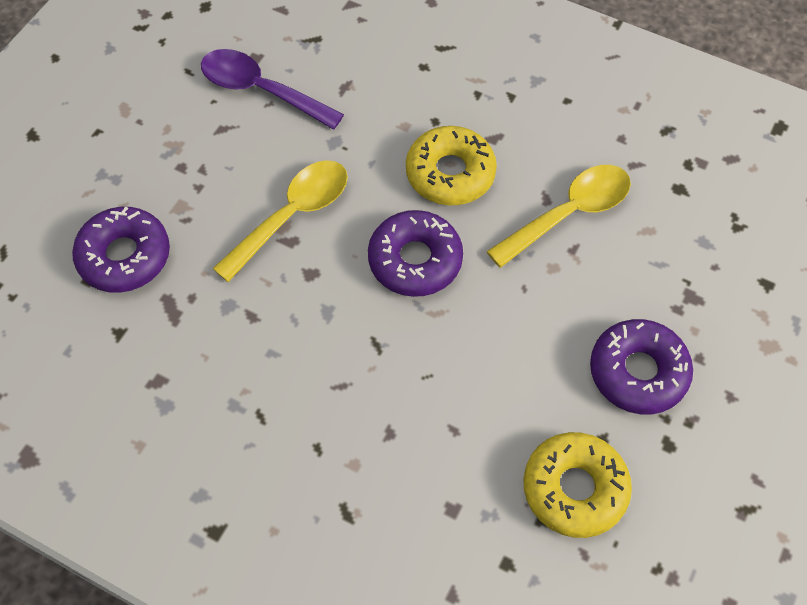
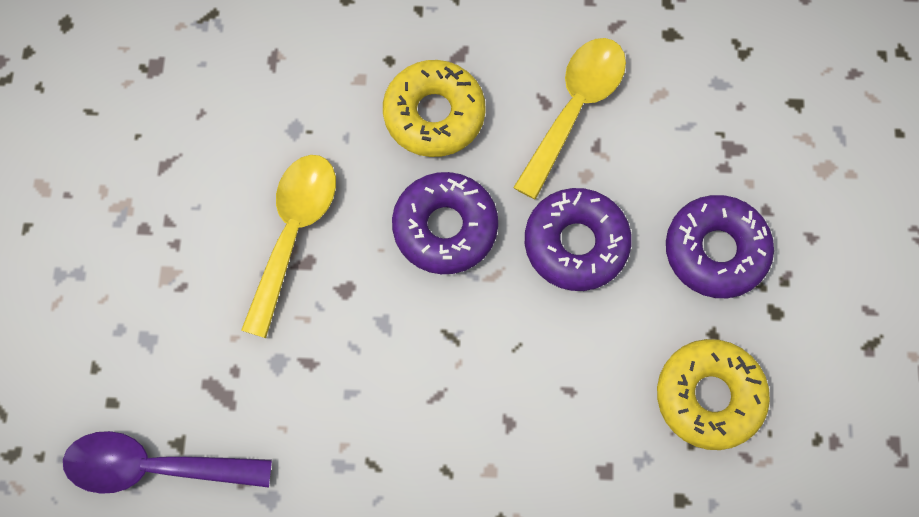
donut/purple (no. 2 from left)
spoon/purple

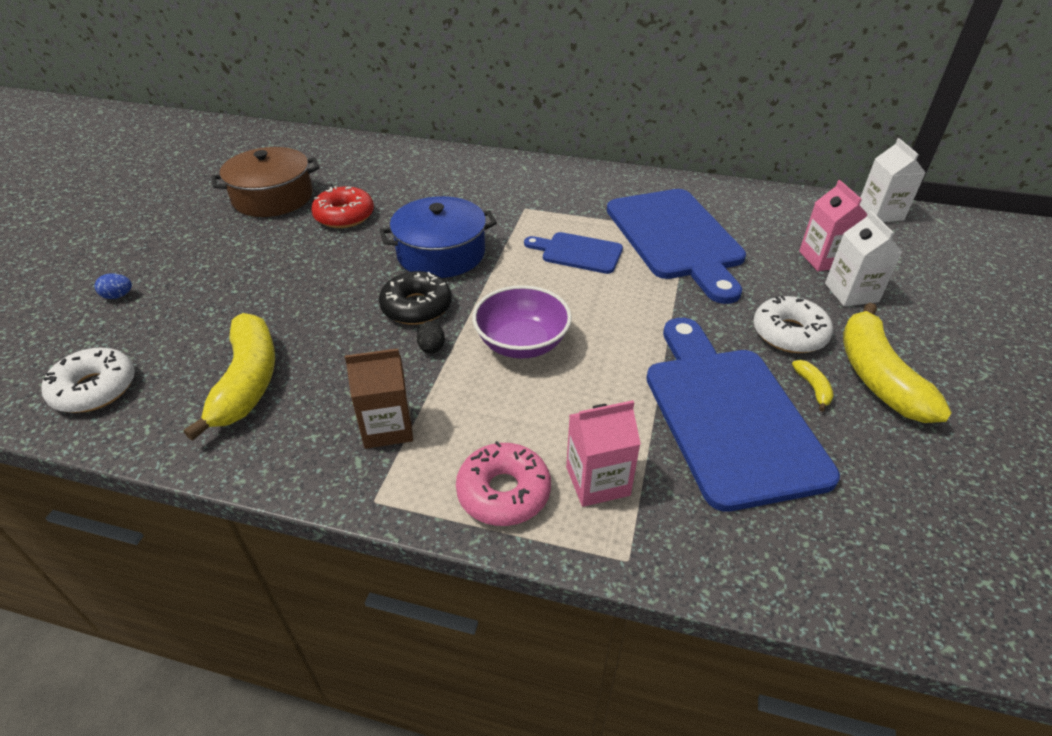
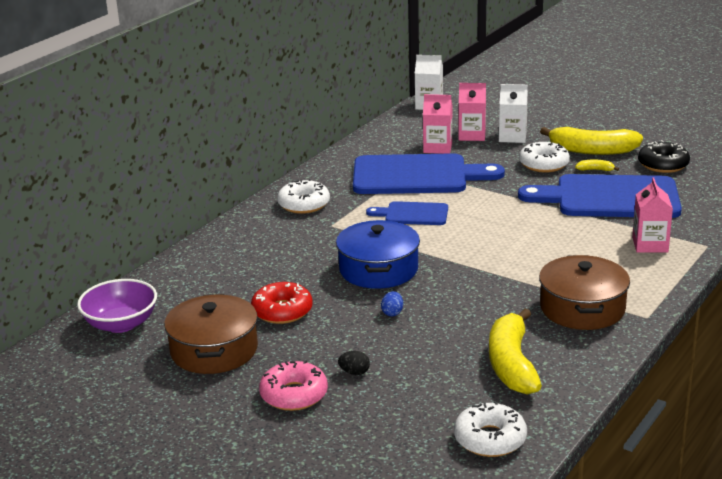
egg/blue
banana/yellow (no. 1 from left)
pot/brown (no. 2 from left)
donut/black
egg/black
donut/pink
bowl/purple
cutting board/blue (no. 1 from left)
donut/white (no. 1 from left)
carton/pink (no. 1 from left)

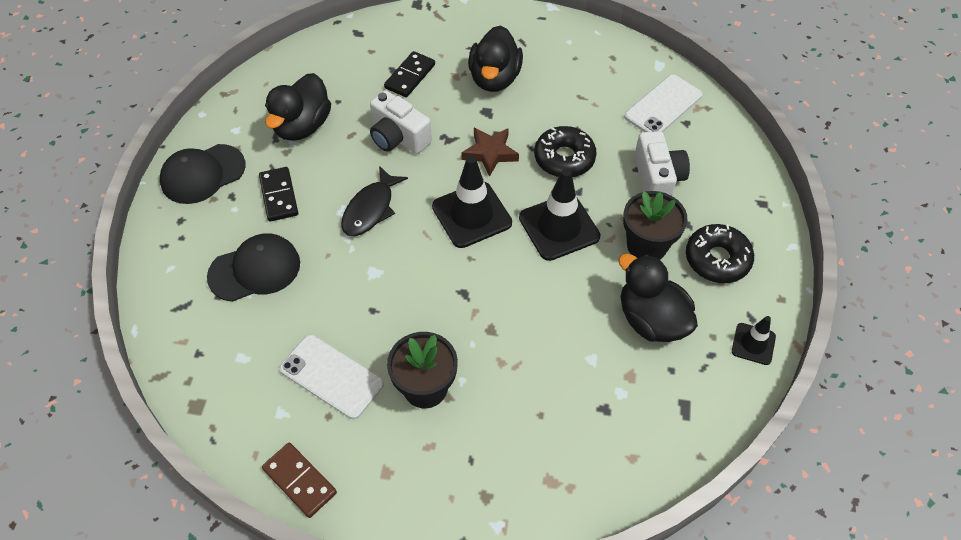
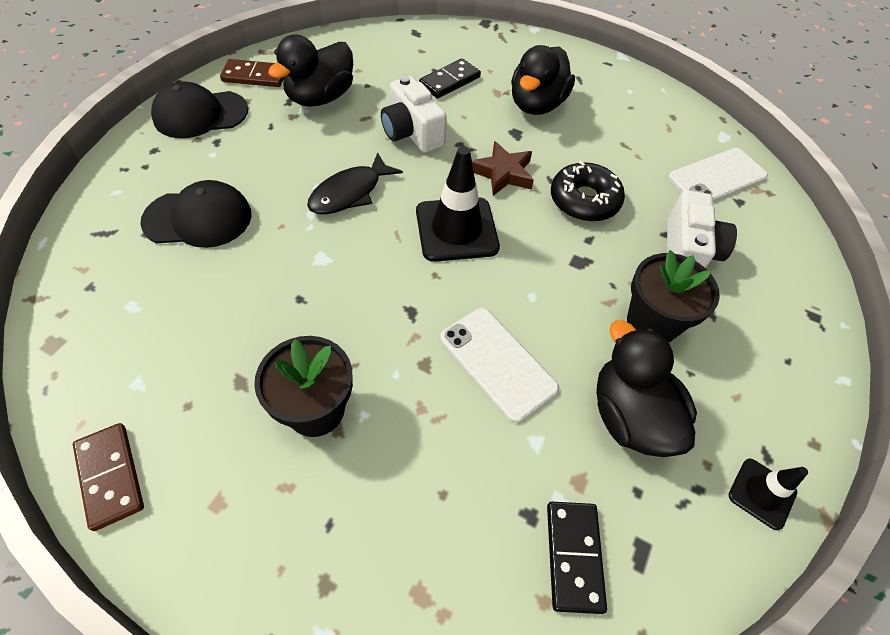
domino/black (no. 2 from left)
phone/white (no. 1 from left)
traffic cone/black (no. 2 from left in the first image)
donut/black (no. 2 from left in the first image)
domino/brown (no. 2 from left)

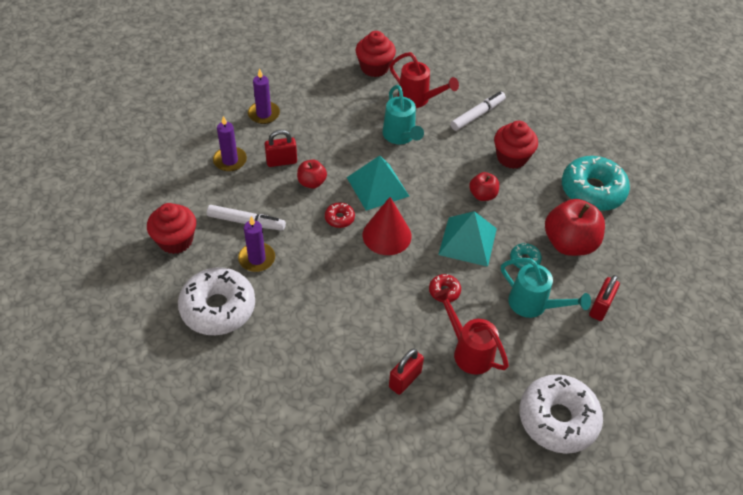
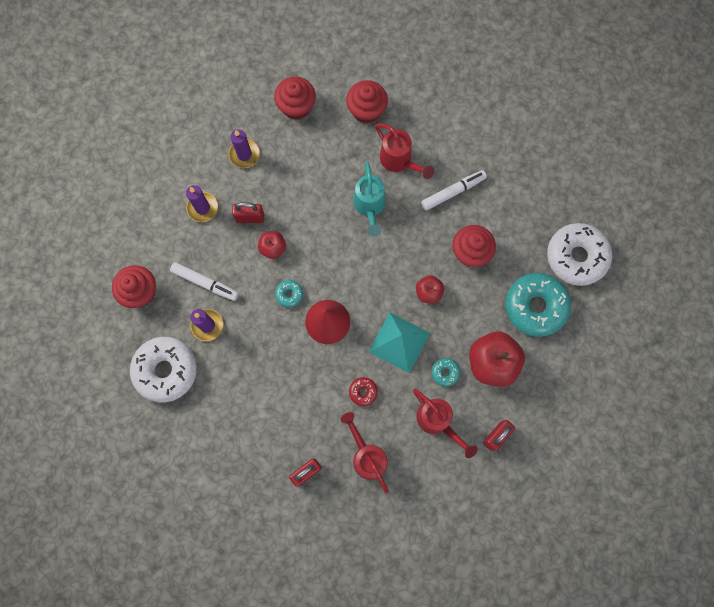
donut/turquoise (no. 1 from left)
pyramid/turquoise (no. 1 from left in the first image)
watering can/red (no. 3 from left)
donut/white (no. 2 from left)
cupcake/red (no. 2 from left)

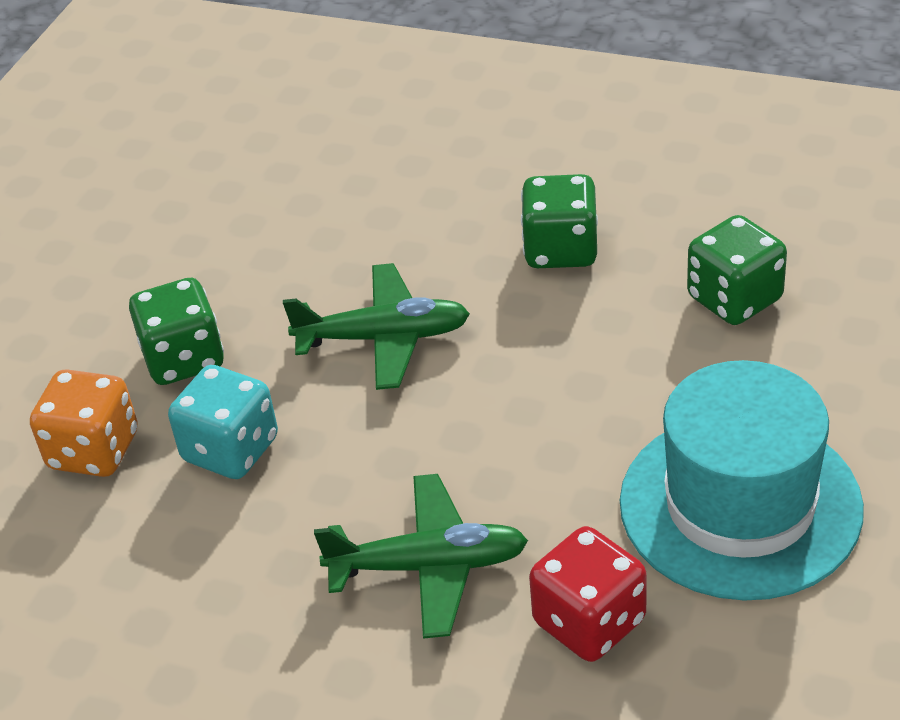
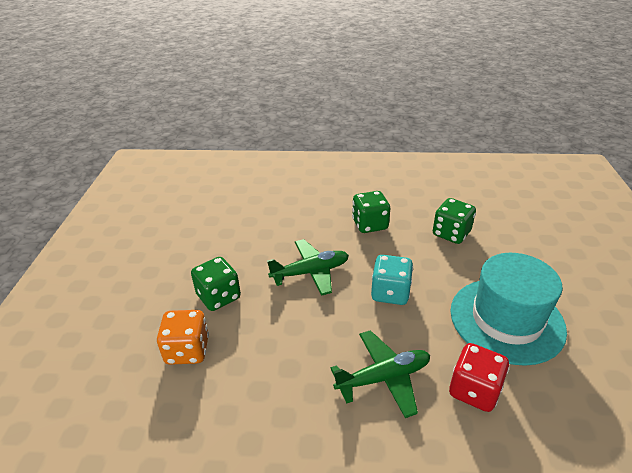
dice/turquoise

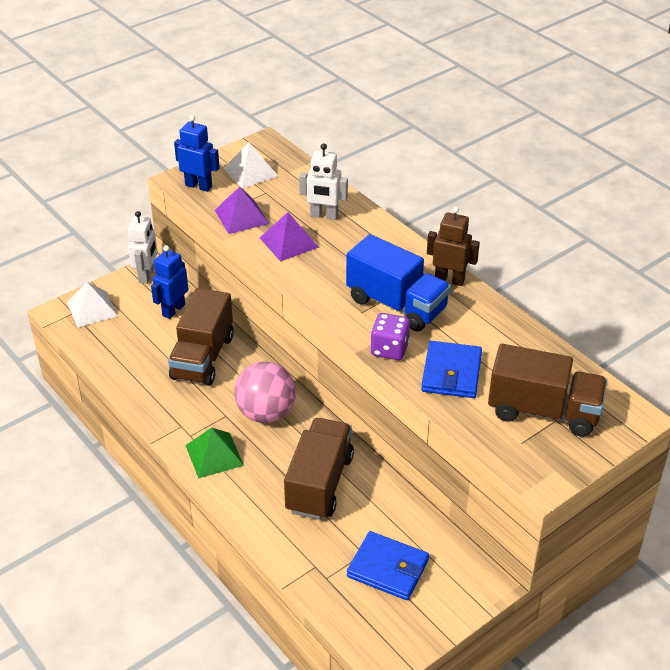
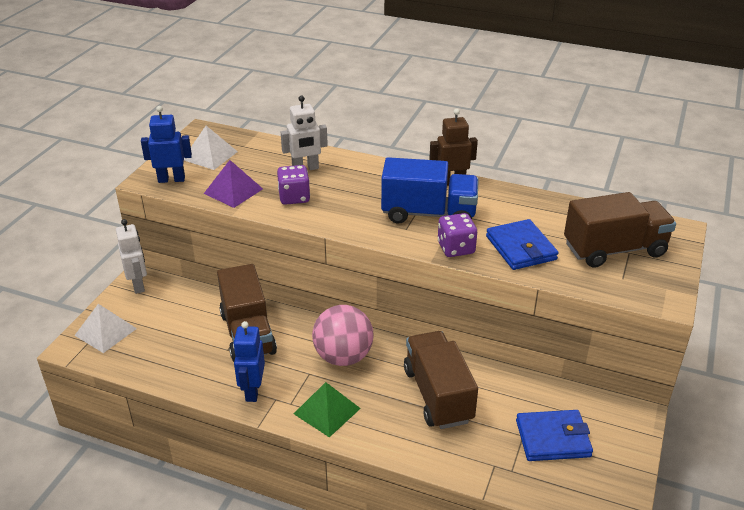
robot/blue (no. 2 from left)
dice/purple (no. 1 from left)

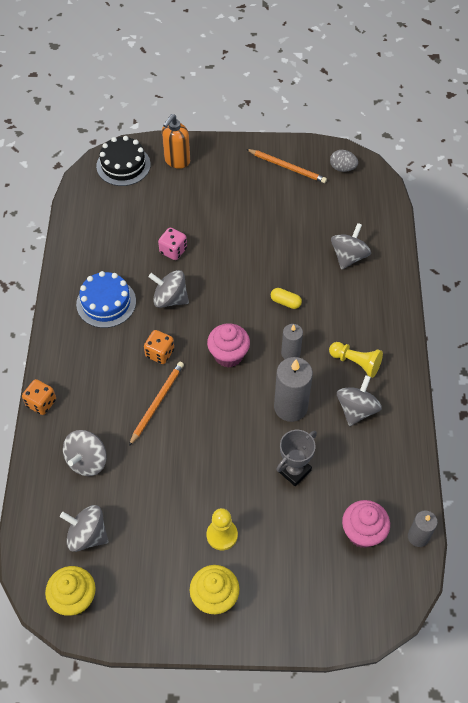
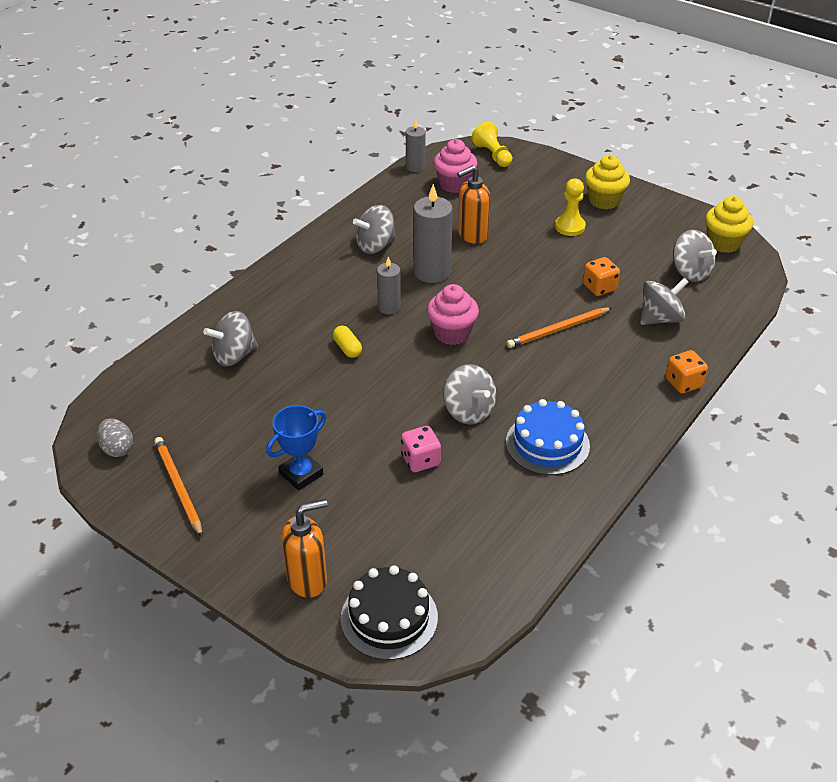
dice/orange (no. 1 from left)
soap dispenser/orange (no. 2 from left)
pawn/yellow (no. 1 from left)
trophy/blue

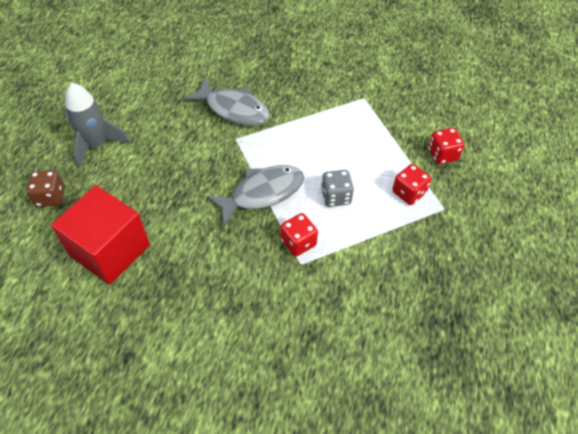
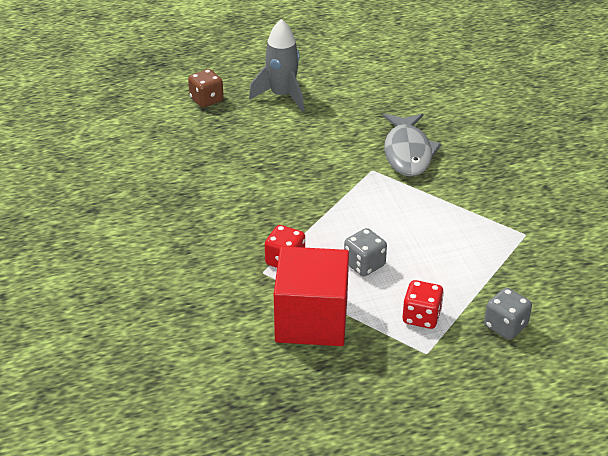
cube/red
fish/grey (no. 2 from left in the first image)
dice/grey (no. 2 from left)

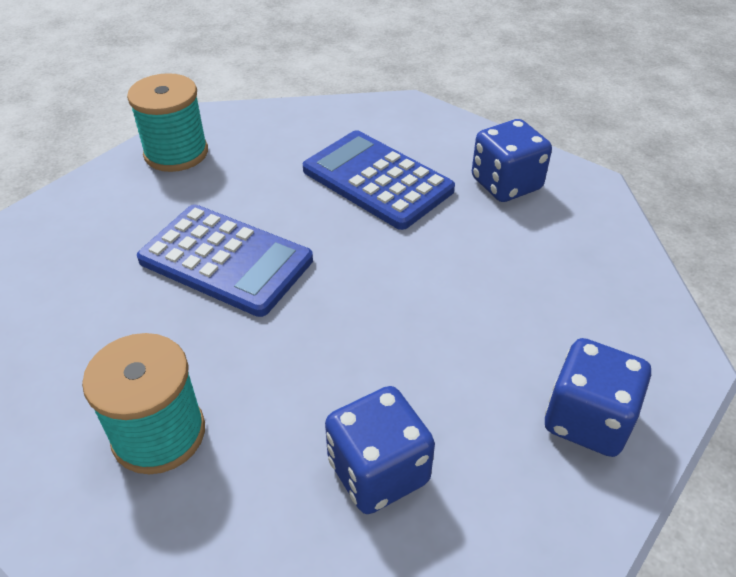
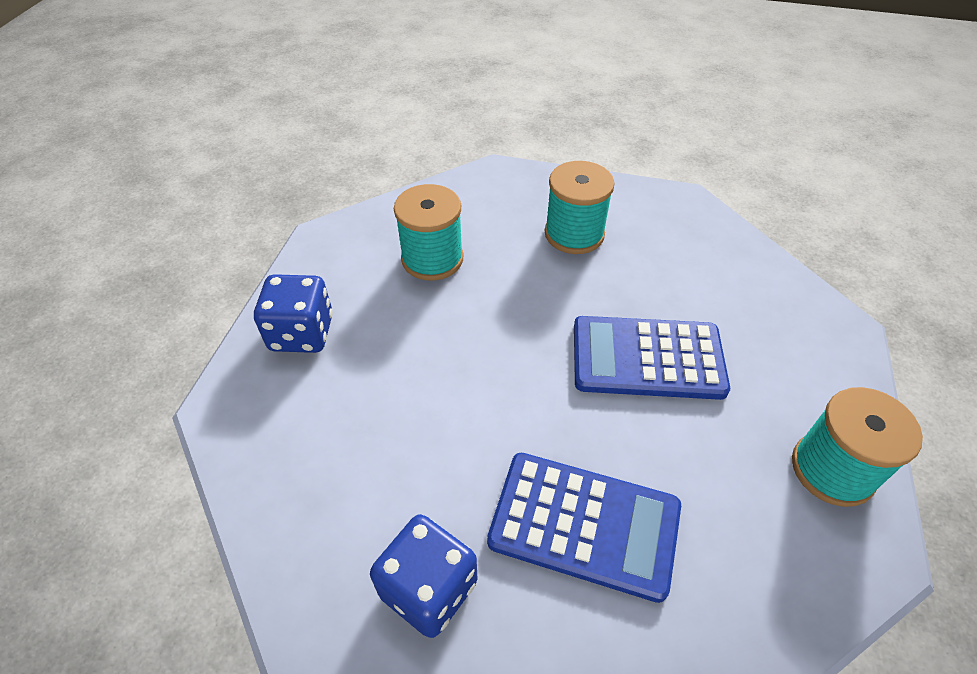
spool/turquoise (no. 1 from left)

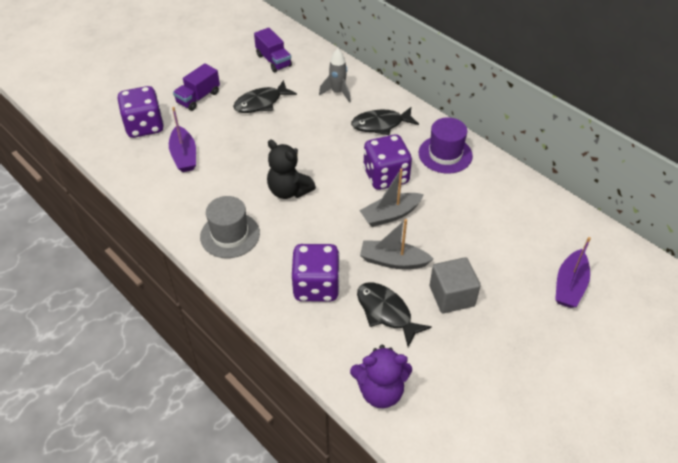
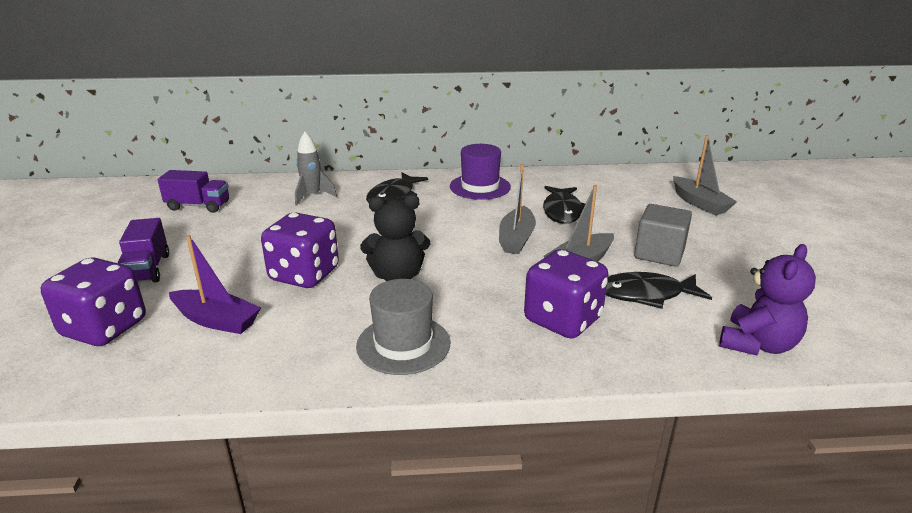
fish/black (no. 2 from left)
dice/purple (no. 2 from left)
boat/grey (no. 3 from left)

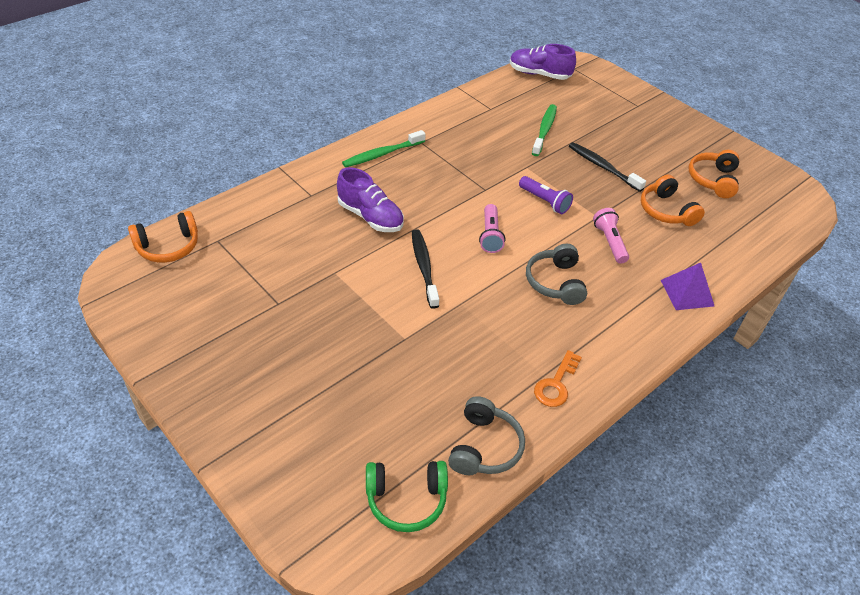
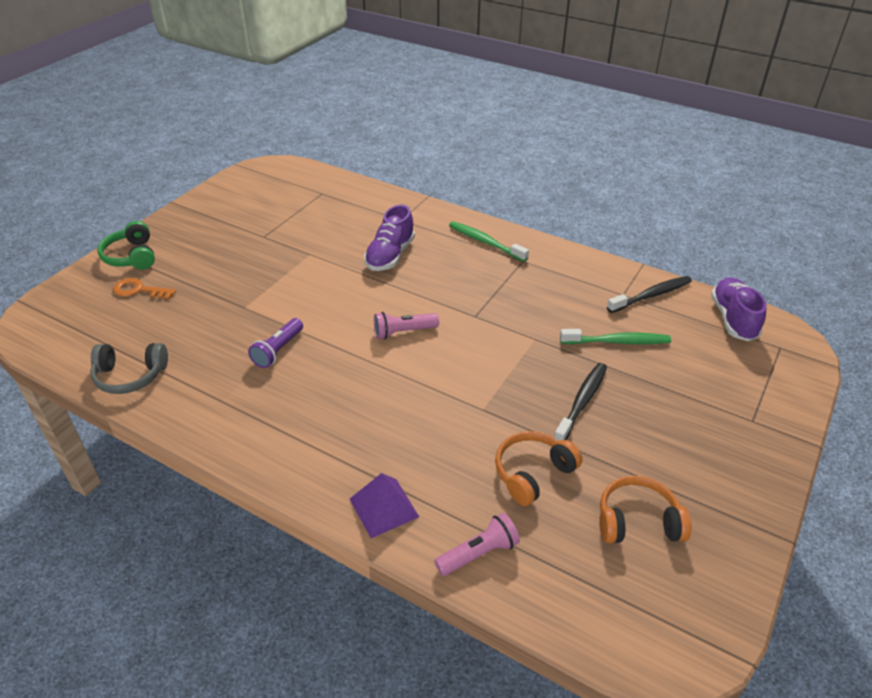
headphones/orange (no. 1 from left in the first image)
headphones/green
toothbrush/black (no. 2 from left)
flashlight/purple
headphones/grey (no. 2 from left in the first image)
key/orange
flashlight/pink (no. 2 from left)

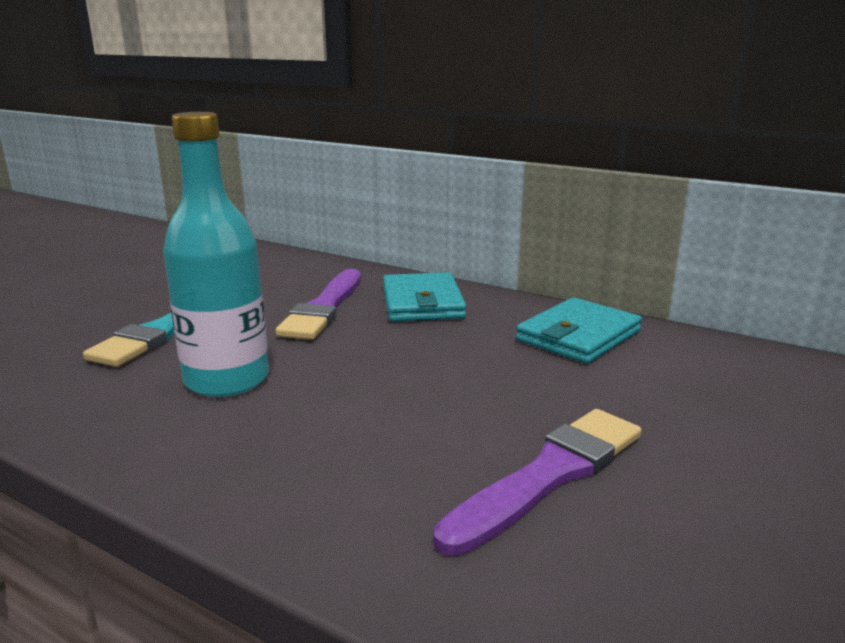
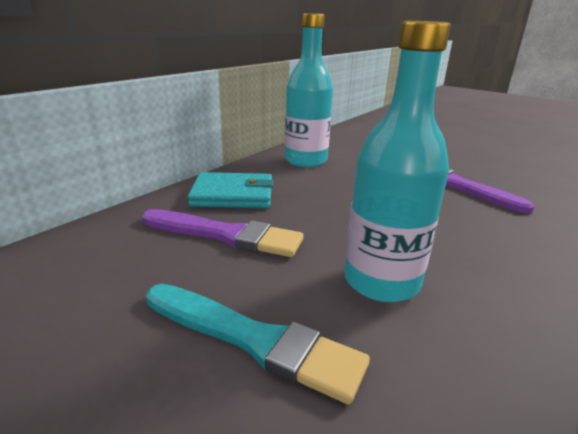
bottle/turquoise (no. 1 from left)

